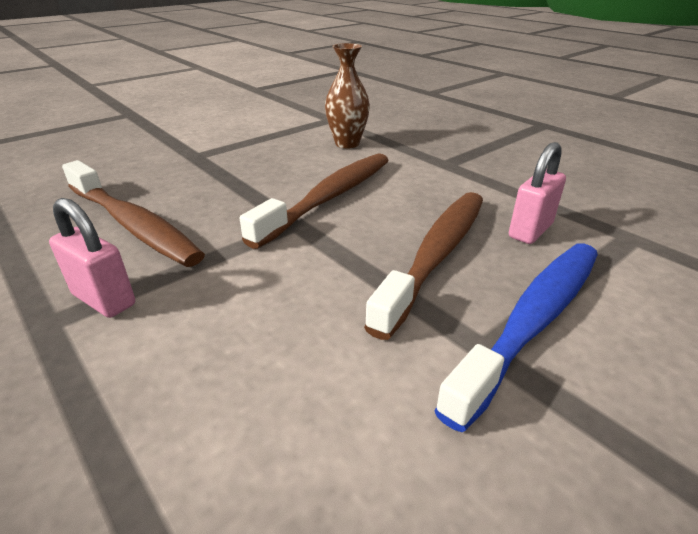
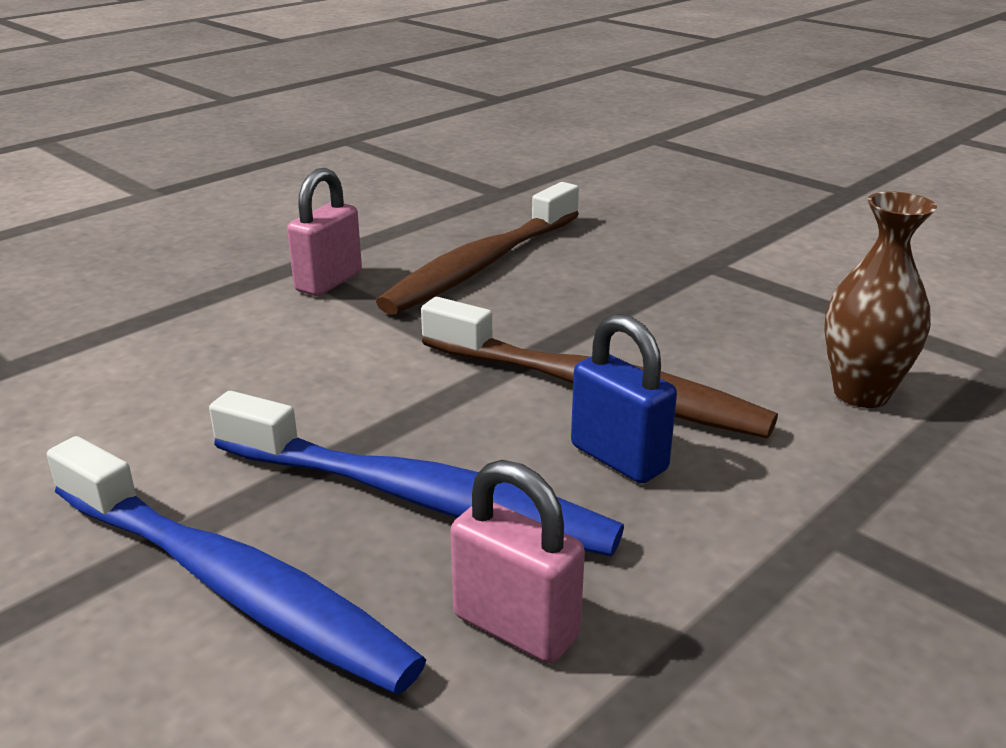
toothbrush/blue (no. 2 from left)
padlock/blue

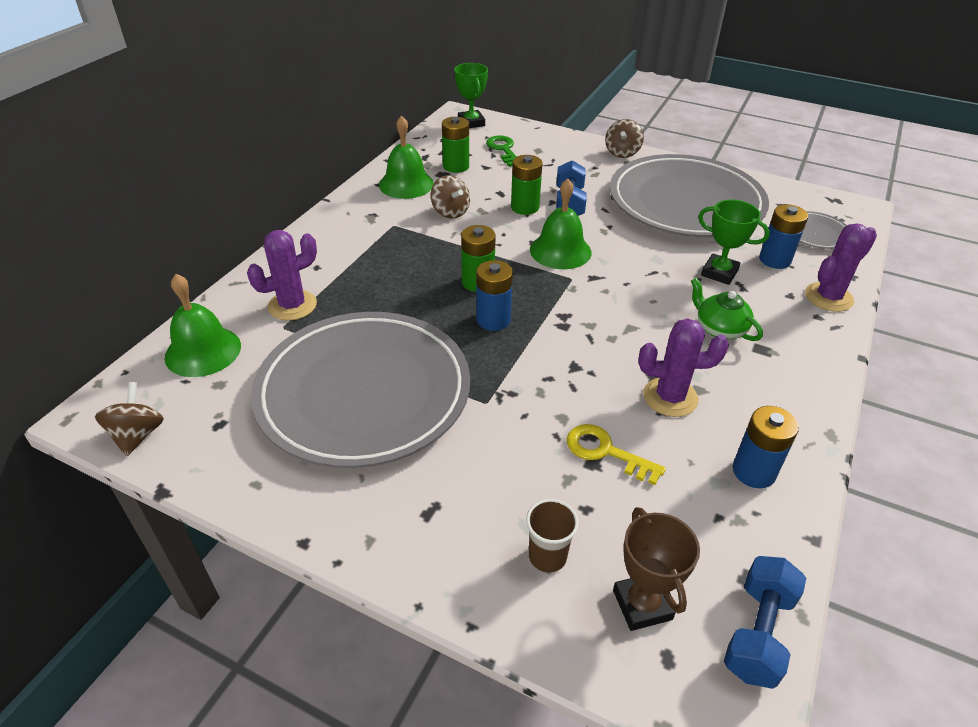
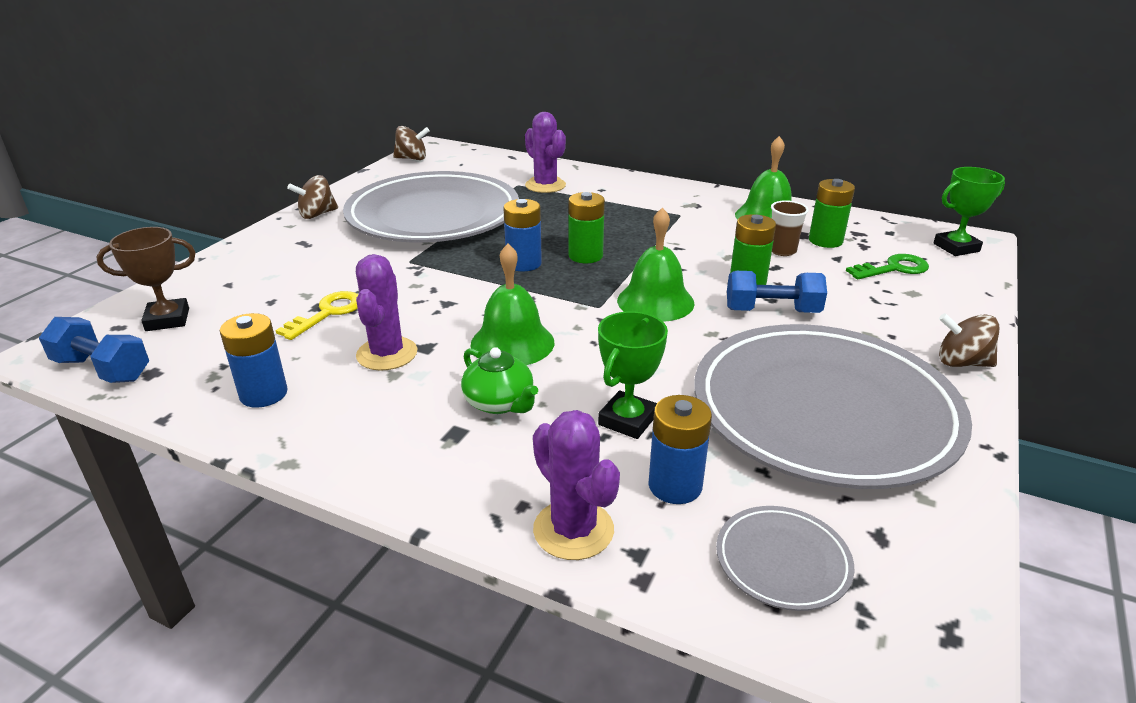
bell/green (no. 1 from left)
spinning top/brown (no. 1 from left)
cup/brown
teapot/green

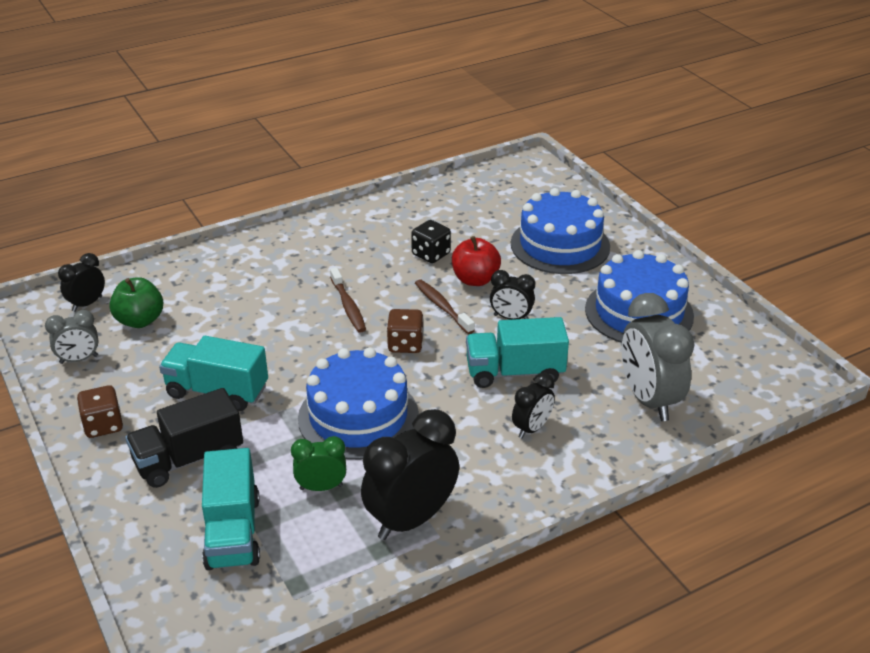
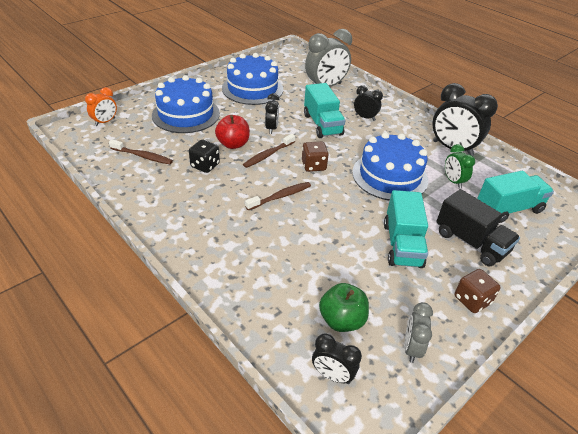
clock/grey (no. 2 from left)
clock/orange
toothbrush/brown (no. 1 from left)

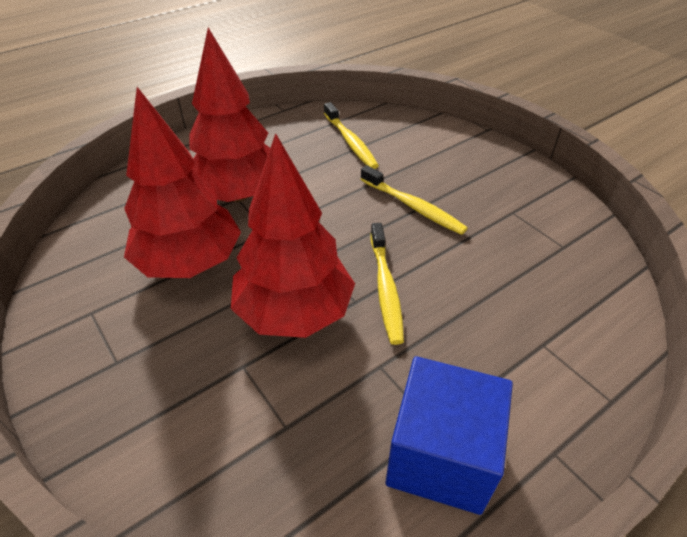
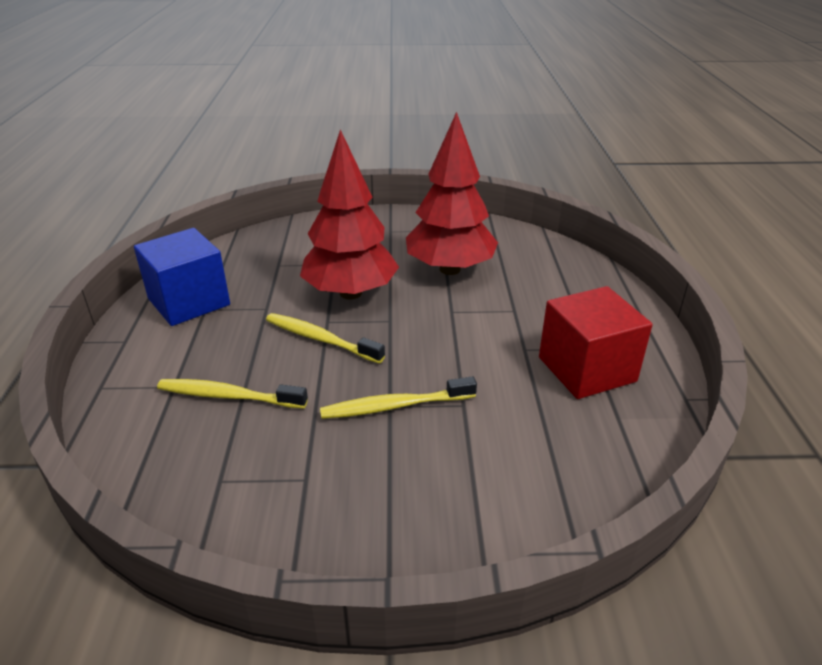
tree/red (no. 2 from left in the first image)
toothbrush/yellow (no. 1 from left)
cube/red

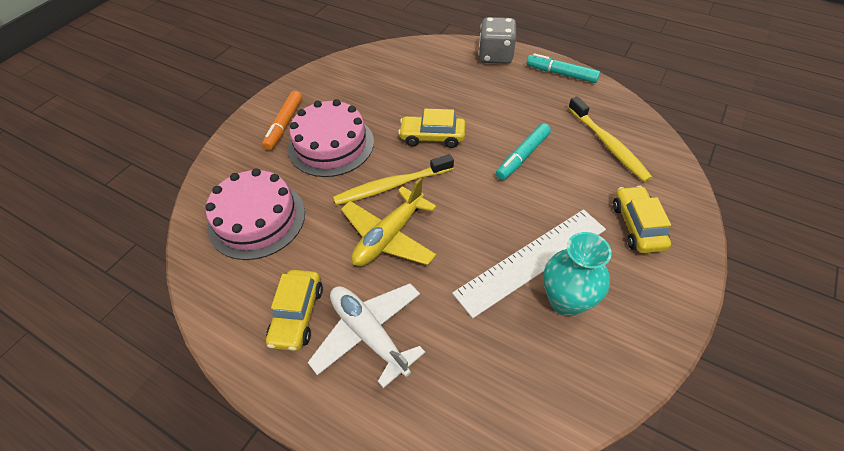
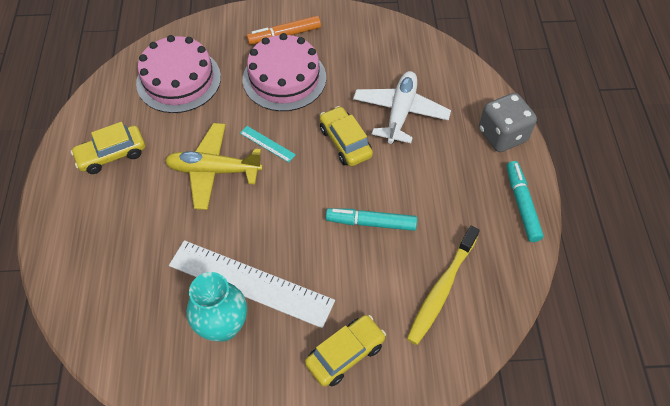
plane/white
ruler/turquoise

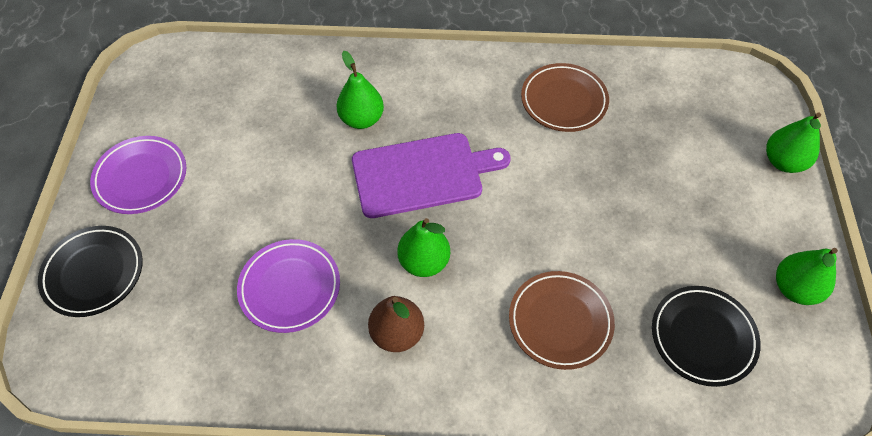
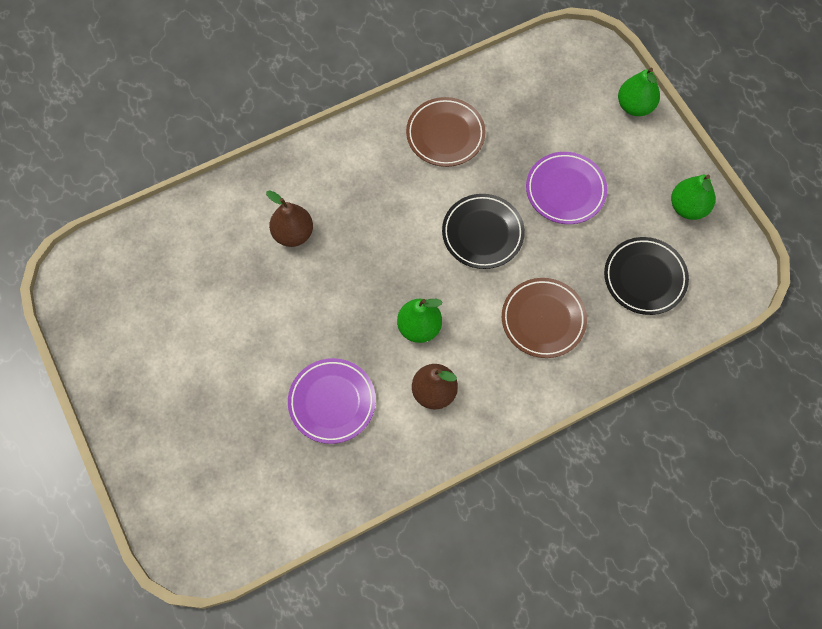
plate/black (no. 1 from left)
plate/purple (no. 2 from left)
pear/brown (no. 1 from left)
cutting board/purple

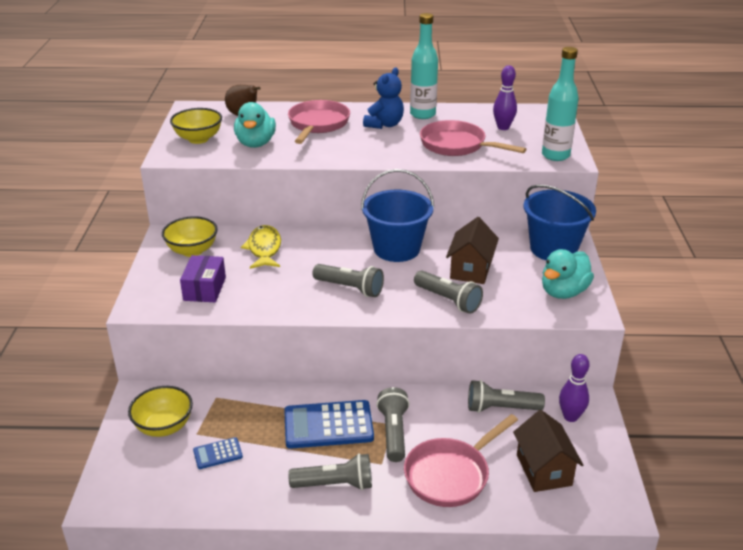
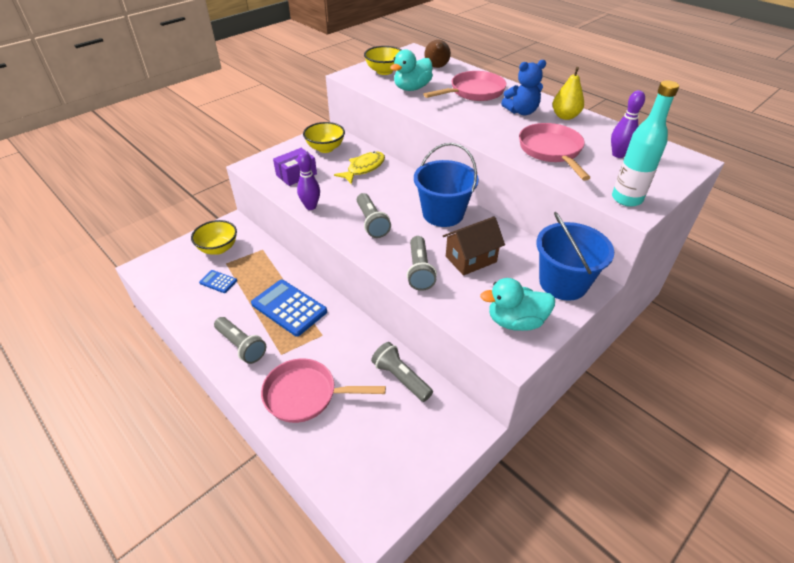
flashlight/grey (no. 3 from left in the first image)
pear/yellow
house/brown (no. 2 from left in the first image)
bowling pin/purple (no. 1 from left)

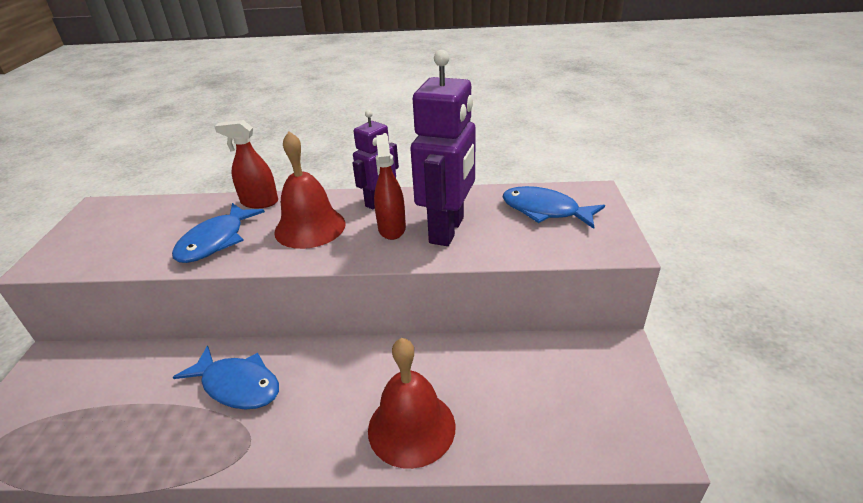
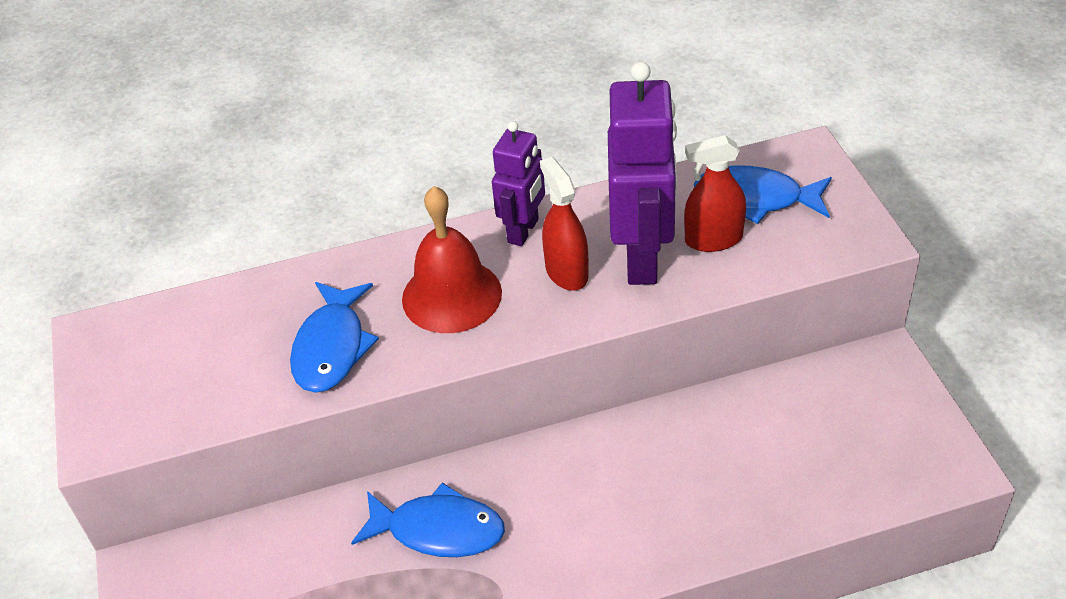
spray bottle/red (no. 2 from left)
bell/red (no. 2 from left in the first image)

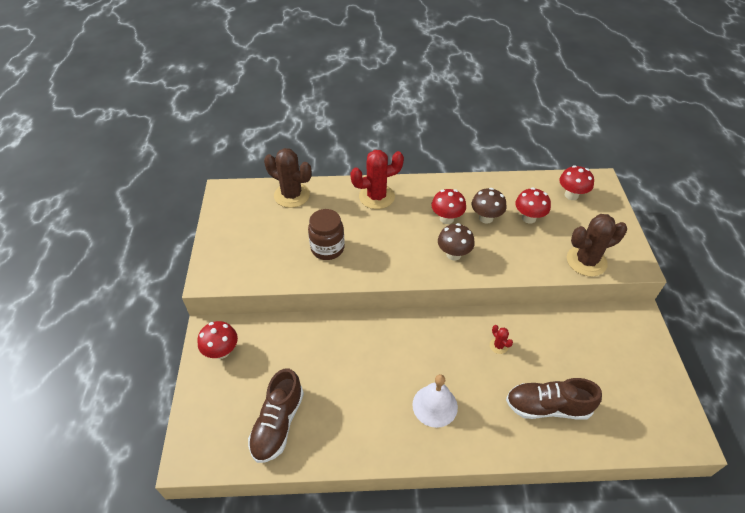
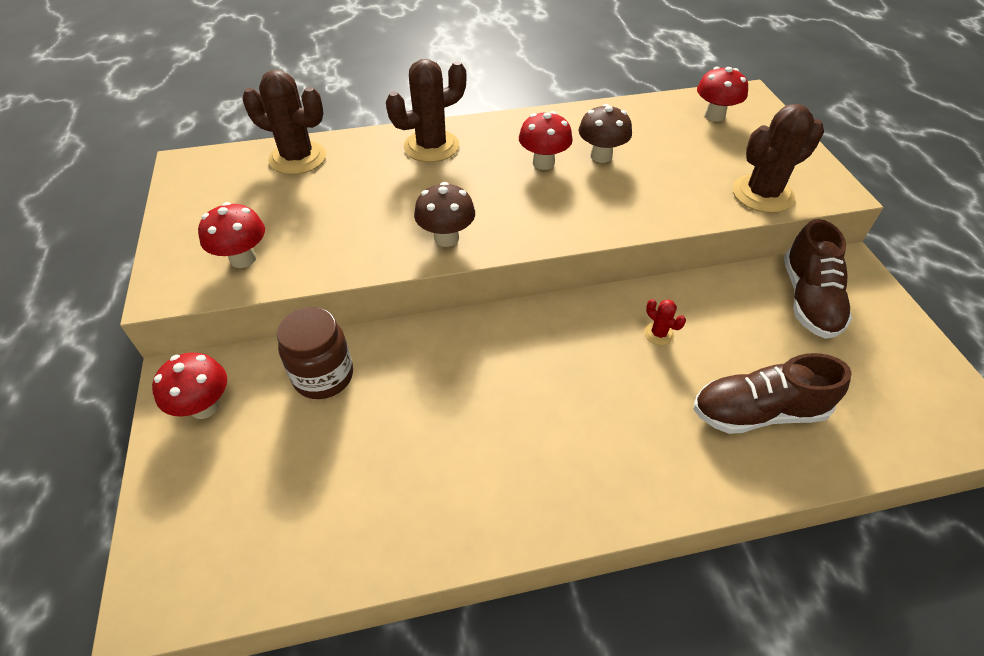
shoe/brown (no. 2 from left)
jar/brown
cactus/brown (no. 2 from left)
bell/white
mushroom/brown (no. 1 from left)
mushroom/red (no. 2 from left)

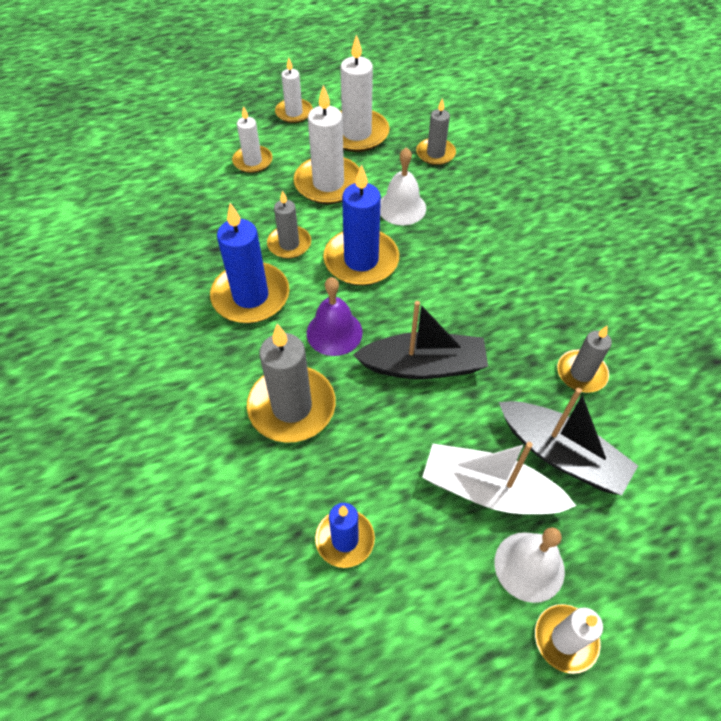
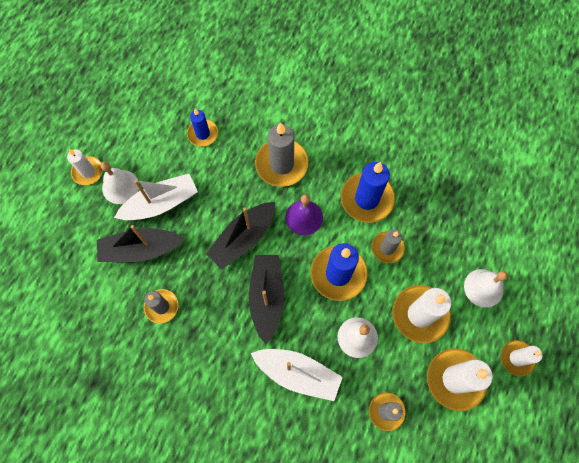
bell/white (no. 3 from left)
boat/black (no. 3 from left)
boat/white (no. 2 from left)

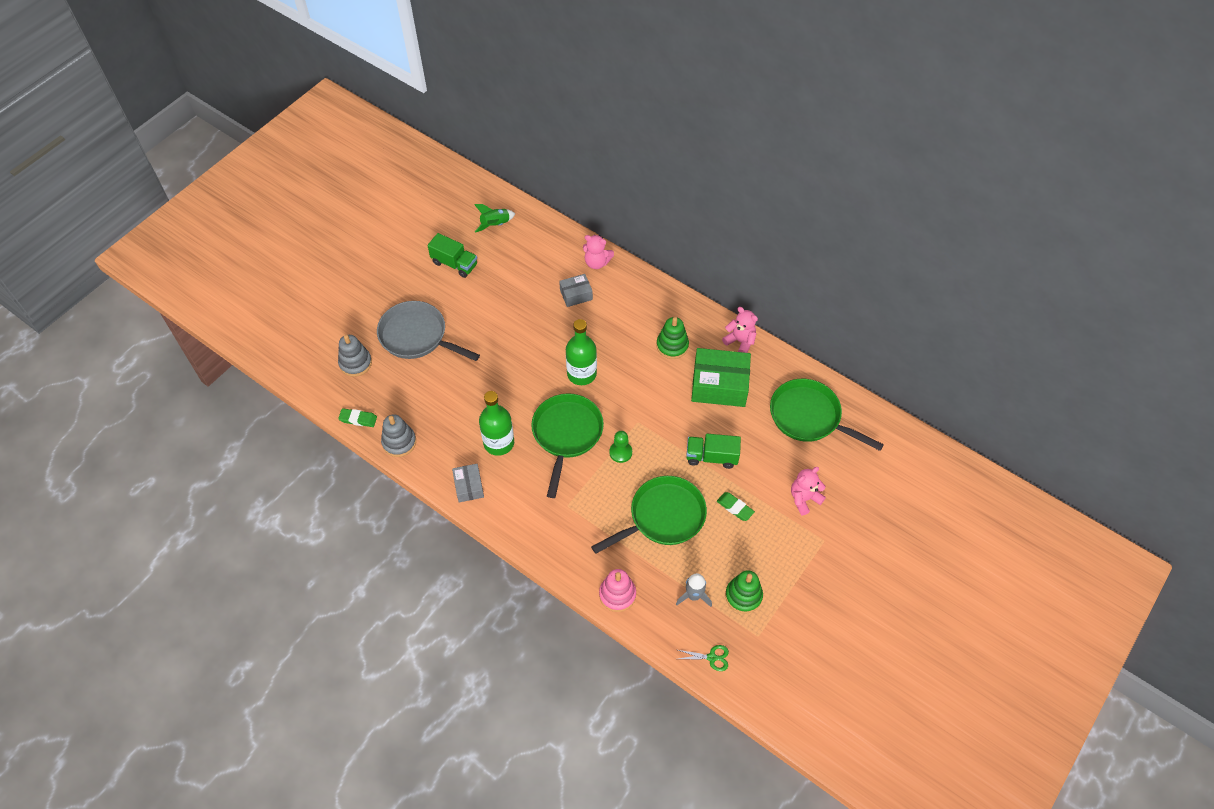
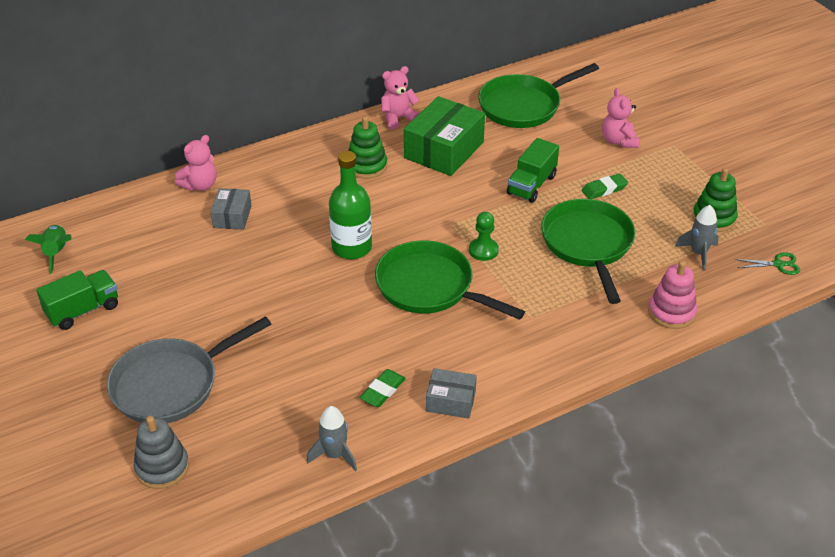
eraser/green (no. 1 from left)
rocket/grey (no. 1 from left)
bottle/green (no. 1 from left in the first image)
scissors/green

